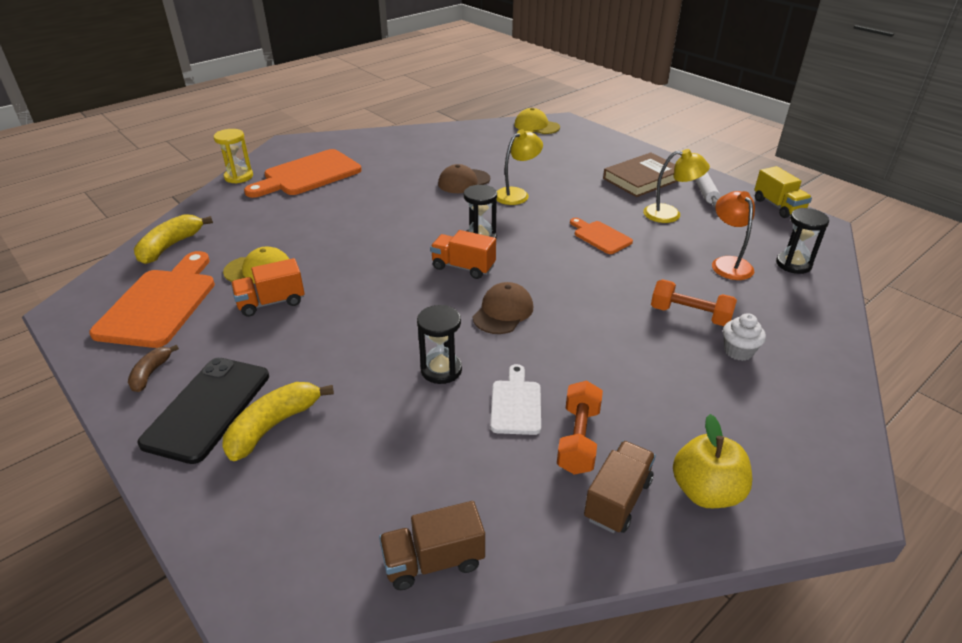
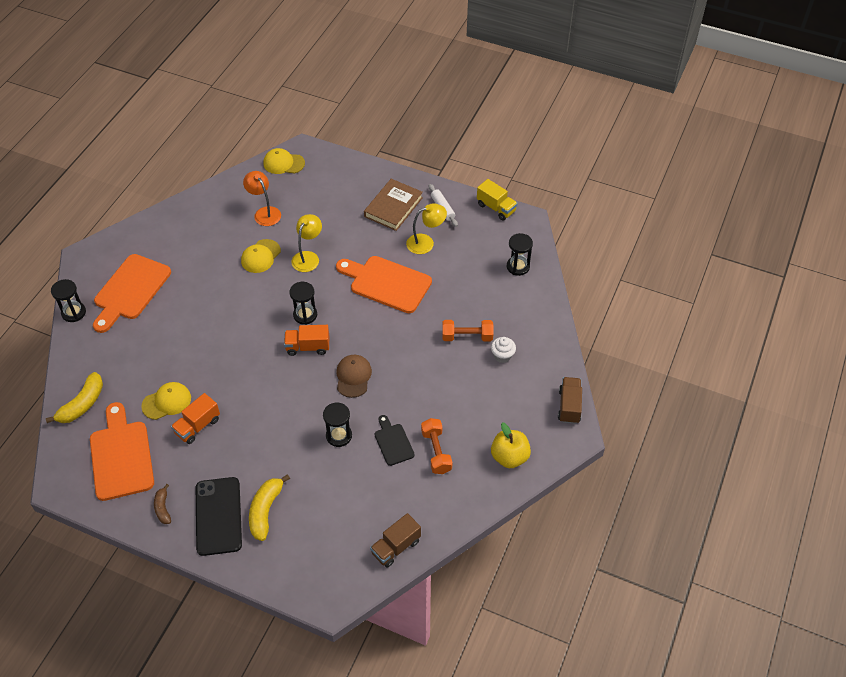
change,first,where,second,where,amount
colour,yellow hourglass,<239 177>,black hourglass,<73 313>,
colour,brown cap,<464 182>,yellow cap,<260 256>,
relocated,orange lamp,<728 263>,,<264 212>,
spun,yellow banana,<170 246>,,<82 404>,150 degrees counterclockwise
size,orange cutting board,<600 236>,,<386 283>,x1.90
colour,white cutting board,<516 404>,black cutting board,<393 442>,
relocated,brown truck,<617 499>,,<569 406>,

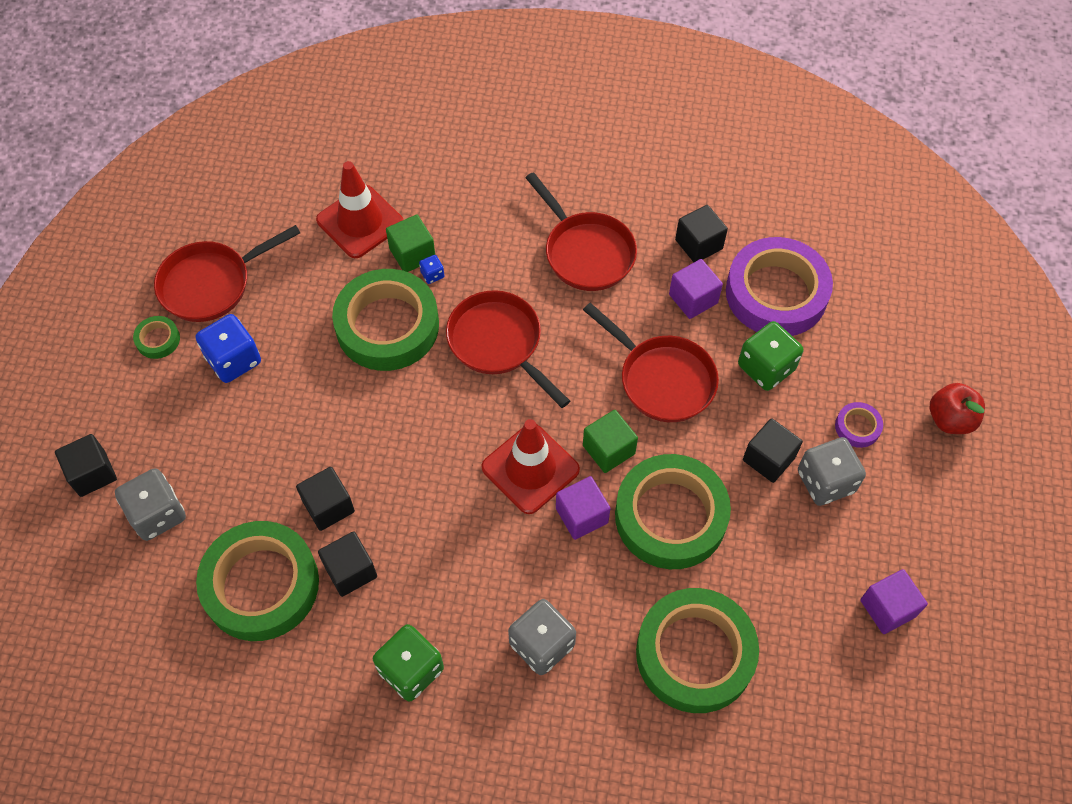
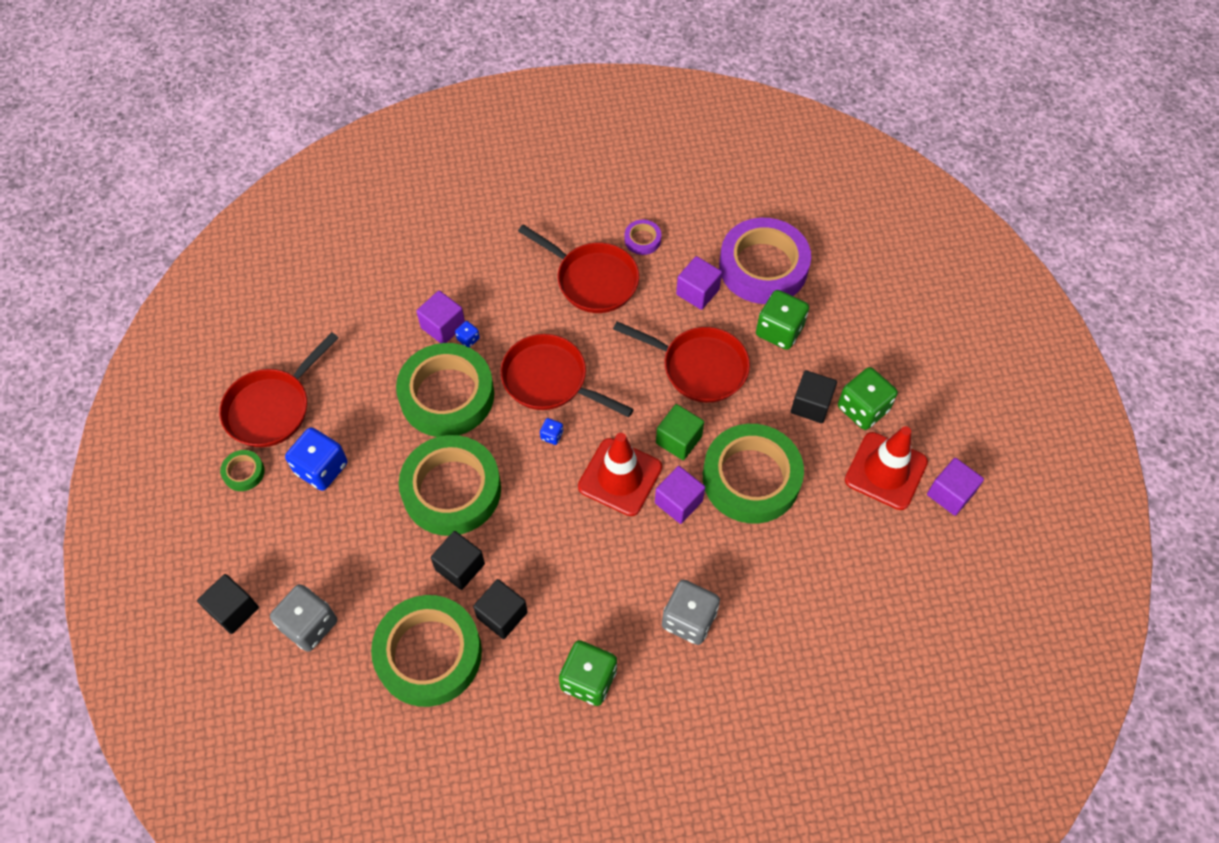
change,first,where,second,where,amount
relocated,red traffic cone,<360 222>,,<885 471>,
missing,black cube,<698 244>,,,
colour,green cube,<412 254>,purple cube,<443 326>,
missing,red apple,<950 419>,,,
relocated,purple tape,<857 427>,,<642 239>,
colour,grey dice,<825 481>,green dice,<863 408>,
relocated,green tape,<695 654>,,<452 490>,
appeared,,,blue dice,<552 436>,

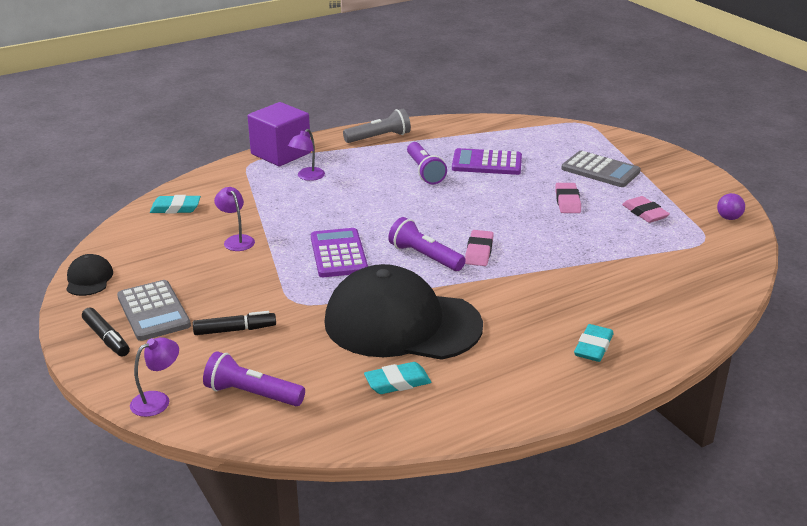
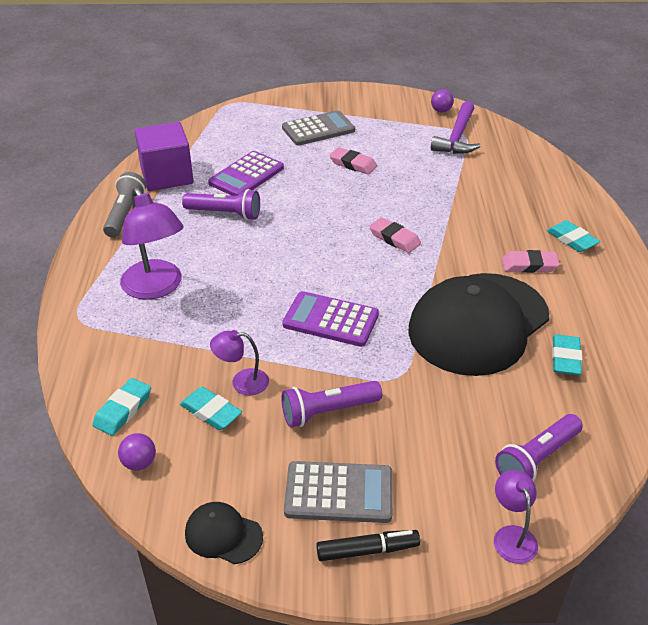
change,first,where,second,where,amount
relocated,purple cube,<281 153>,,<167 176>,
size,purple lamp,<307 177>,,<156 288>,x1.89
relocated,pink eraser,<645 213>,,<529 265>,
relocated,purple flashlight,<424 257>,,<328 411>,
missing,black marker,<234 330>,,,
appeared,,,purple hammer,<457 137>,
appeared,,,turquoise eraser,<211 412>,
appeared,,,purple ball,<139 463>,

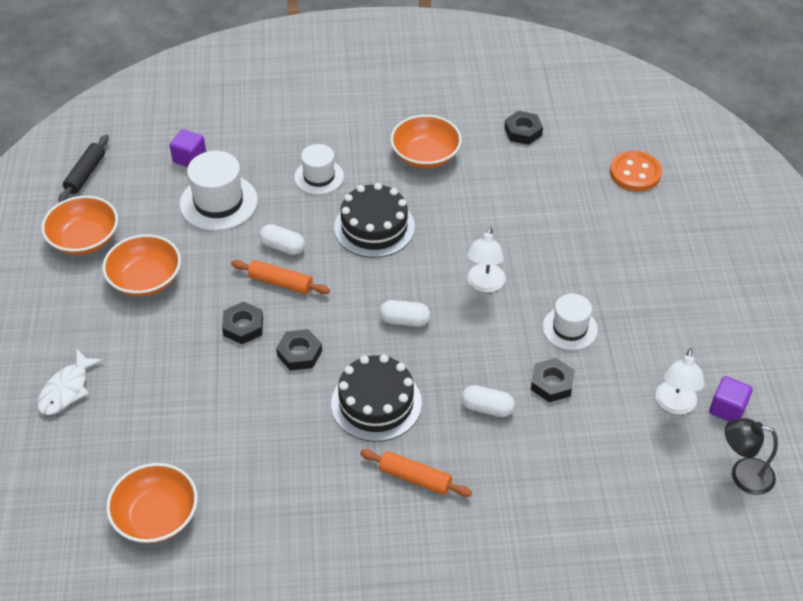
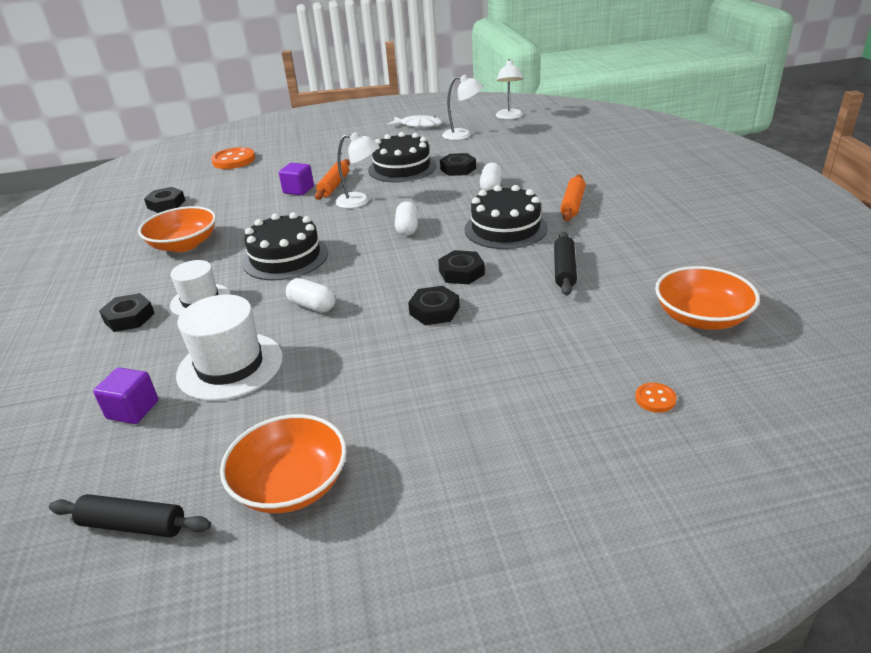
change,first,where,second,where,amount
spun,white capsule,<282 247>,,<312 306>,75 degrees counterclockwise
missing,orange bowl,<145 279>,,,
relocated,orange rolling pin,<280 283>,,<334 185>,
exchanged,white hat,<570 328>,black cake,<402 168>,
relocated,white fish,<67 389>,,<418 125>,
relocated,purple cube,<727 409>,,<298 190>,
colour,black lamp,<743 475>,white lamp,<509 117>,
appeared,,,black rolling pin,<564 270>,
appeared,,,black nut,<129 317>,
appeared,,,orange button,<655 399>,

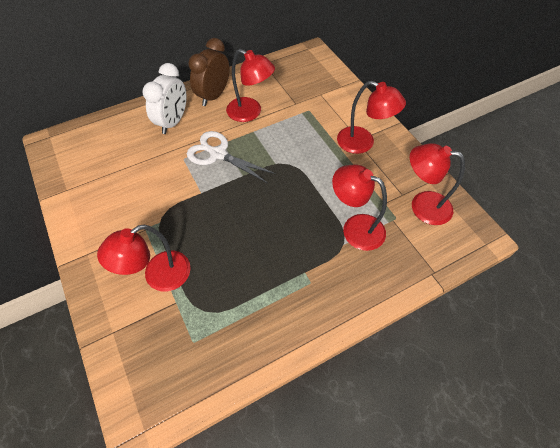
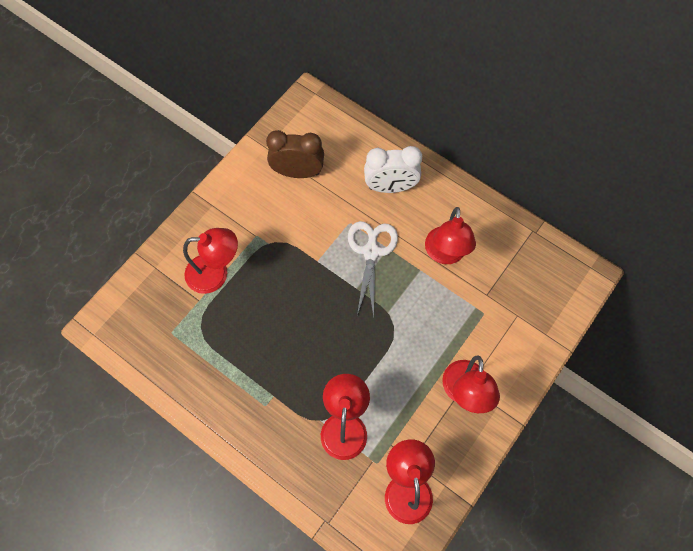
change,first,where,second,where,amount
relocated,brown clock,<213 96>,,<298 172>,
spun,red lamp,<158 276>,,<216 273>,150 degrees clockwise

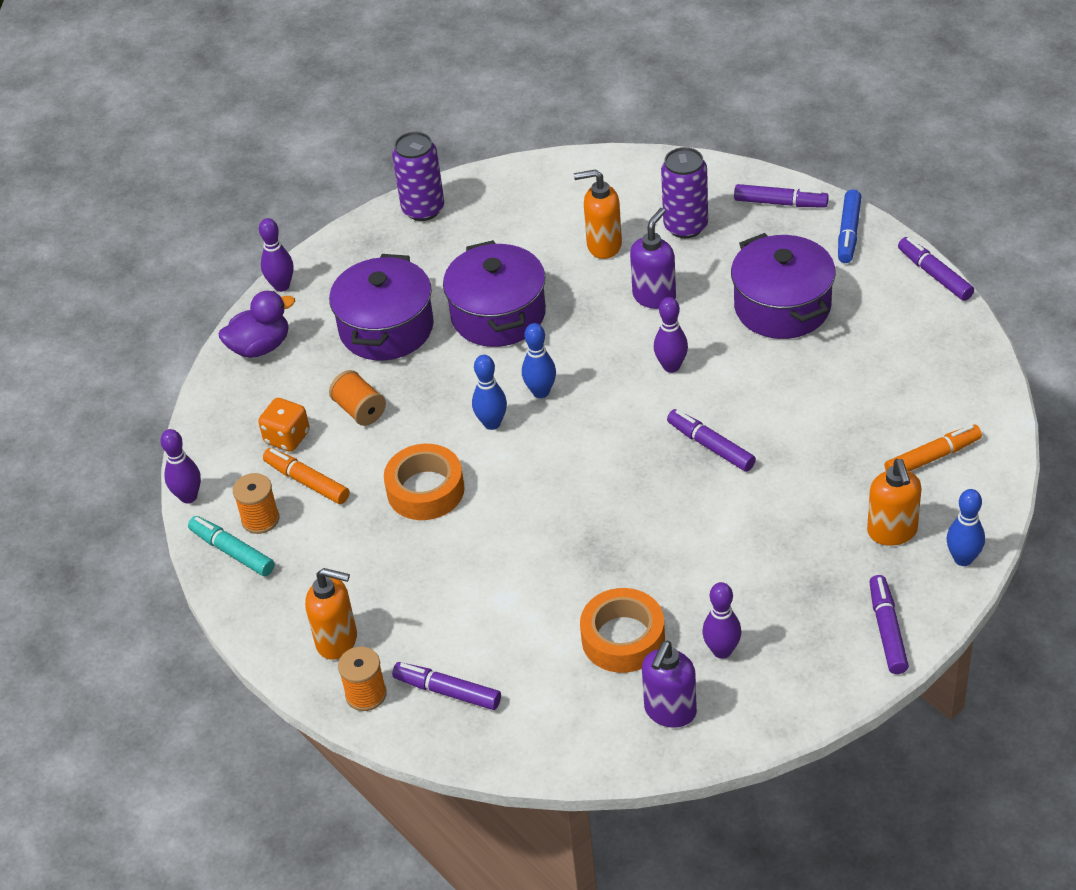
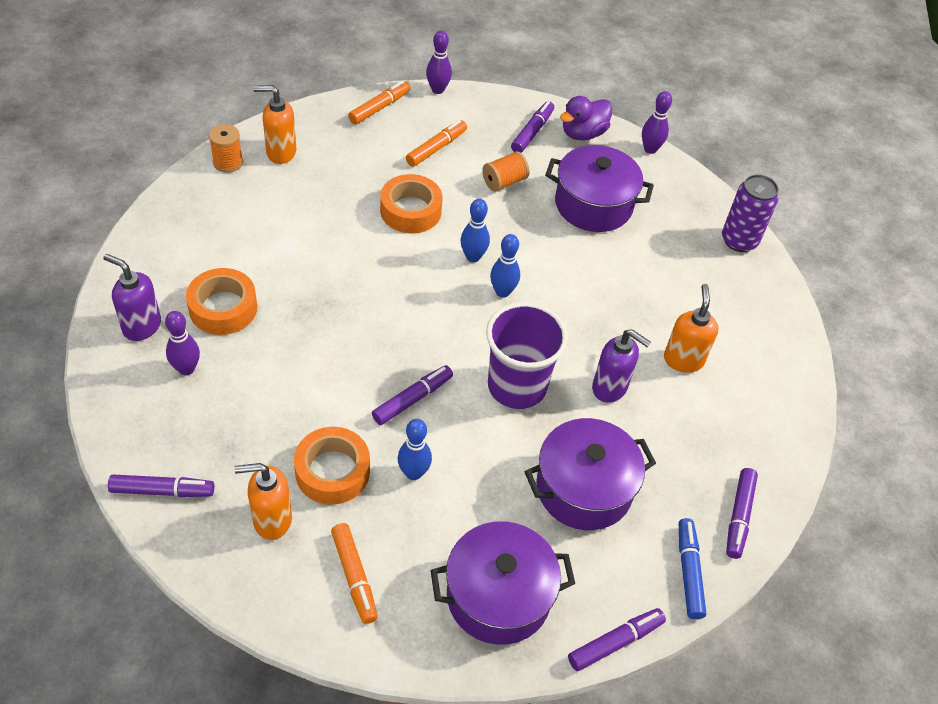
change,first,where,second,where,amount
missing,purple can,<685 226>,,,
spun,blue marker,<849 233>,,<688 572>,75 degrees clockwise
relocated,purple pot,<498 315>,,<498 596>,
spun,purple duck,<260 347>,,<583 133>,75 degrees clockwise
exchanged,purple bowling pin,<671 366>,purple cup,<517 386>,
missing,orange dice,<287 437>,,,
missing,orange spool,<260 519>,,,
relocated,blue bowling pin,<963 559>,,<413 473>,
colour,turquoise marker,<232 552>,orange marker,<380 107>,
spun,orange soap dispenser,<337 641>,,<280 152>,75 degrees clockwise
relocated,purple marker,<447 691>,,<532 132>,
appeared,,,orange tape,<332 471>,

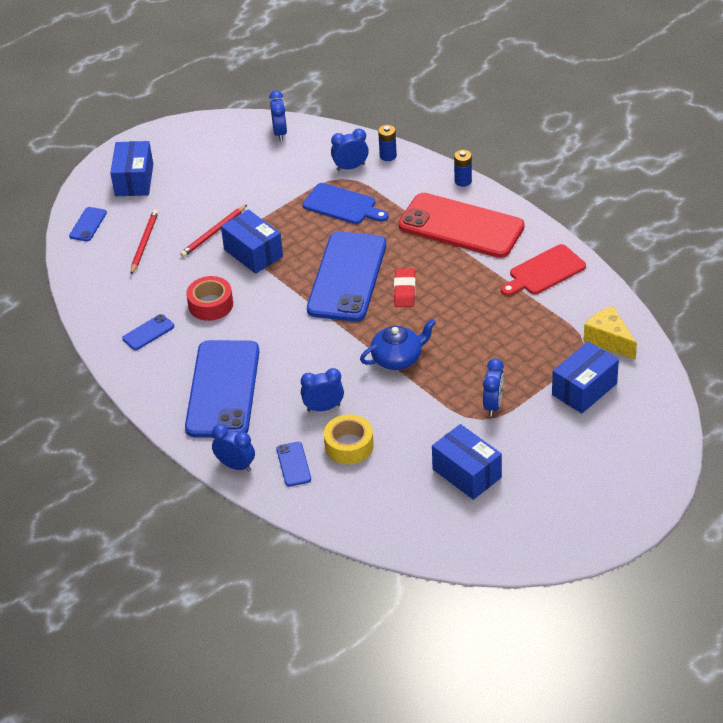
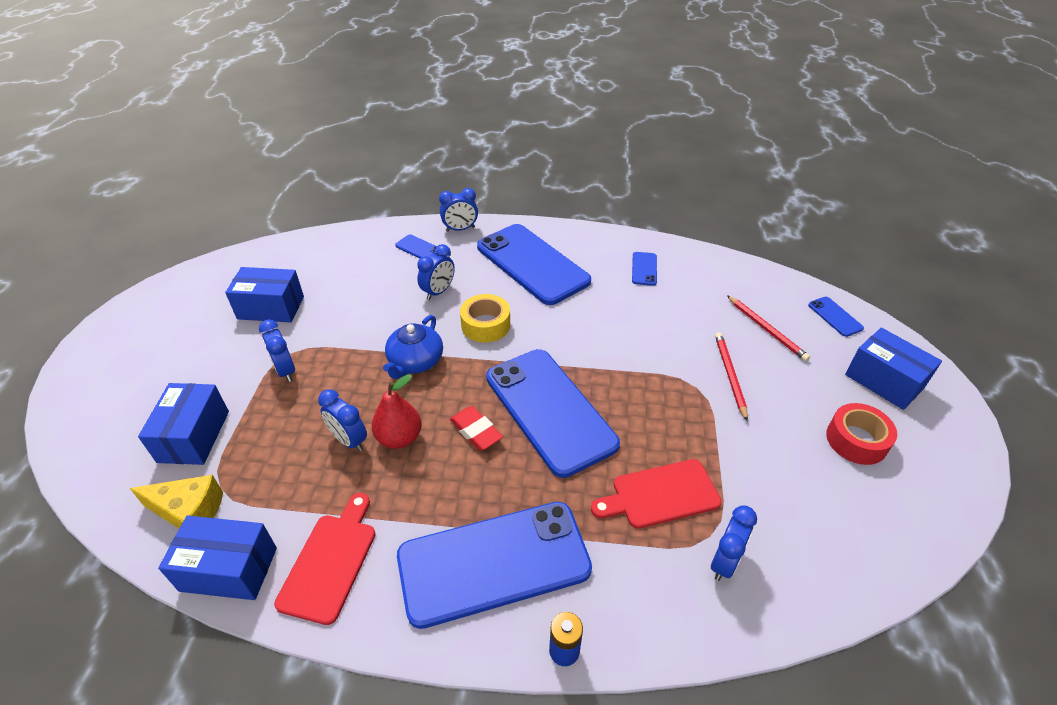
change,first,where,second,where,amount
relocated,blue clock,<280 133>,,<349 440>,
missing,blue battery,<388 156>,,,
colour,blue cutting board,<342 205>,red cutting board,<660 495>,
colour,red phone,<461 226>,blue phone,<494 562>,
relocated,blue box,<253 253>,,<229 569>,
relocated,red tape,<210 304>,,<856 440>,
relocated,yellow tape,<349 445>,,<485 325>,
appeared,,,red pear,<399 438>,

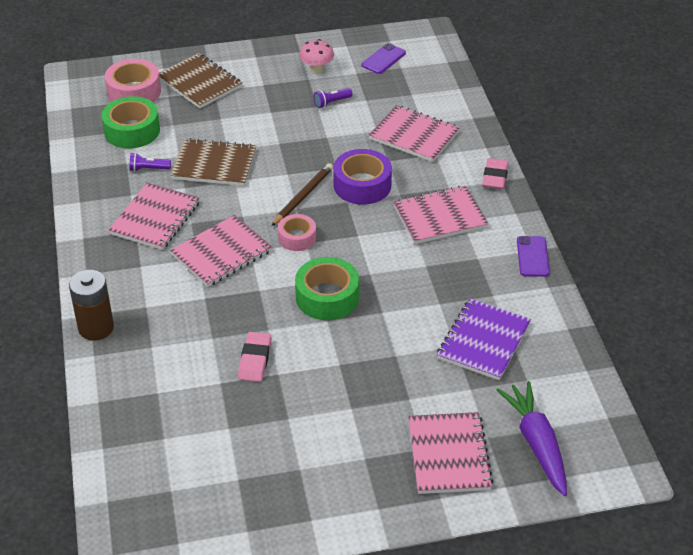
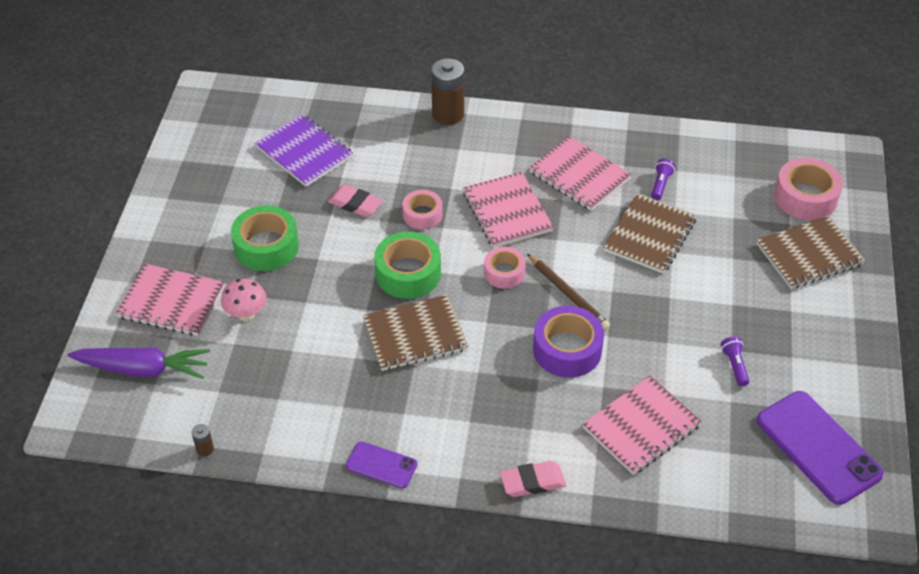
change,first,where,second,where,amount
relocated,pink mushroom,<317 70>,,<246 314>,
size,purple phone,<383 59>,,<818 447>,x1.89
relocated,green tape,<132 131>,,<266 246>,
spun,pink eraser,<495 177>,,<532 482>,45 degrees counterclockwise
missing,pink notebook,<440 217>,,,
relocated,purple notebook,<484 341>,,<304 152>,
appeared,,,pink tape,<422 215>,
appeared,,,brown notebook,<415 335>,
appeared,,,brown battery,<205 449>,

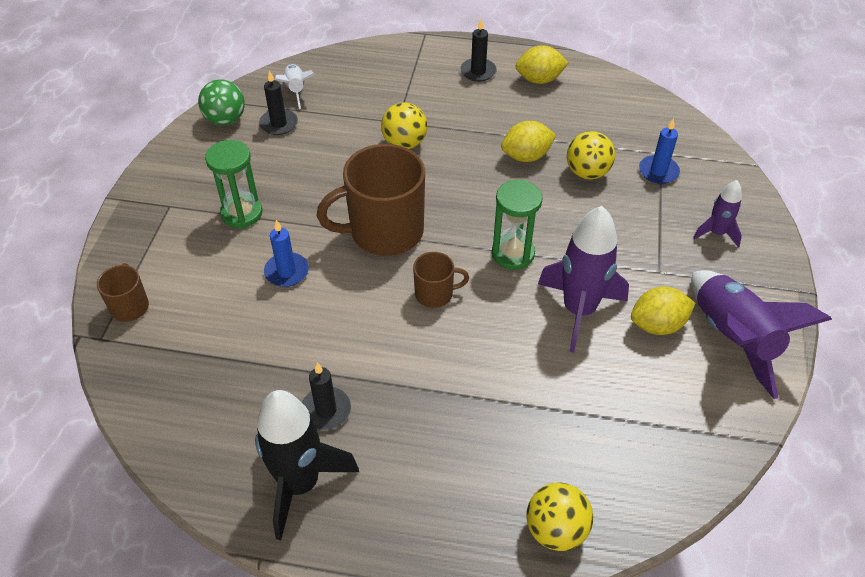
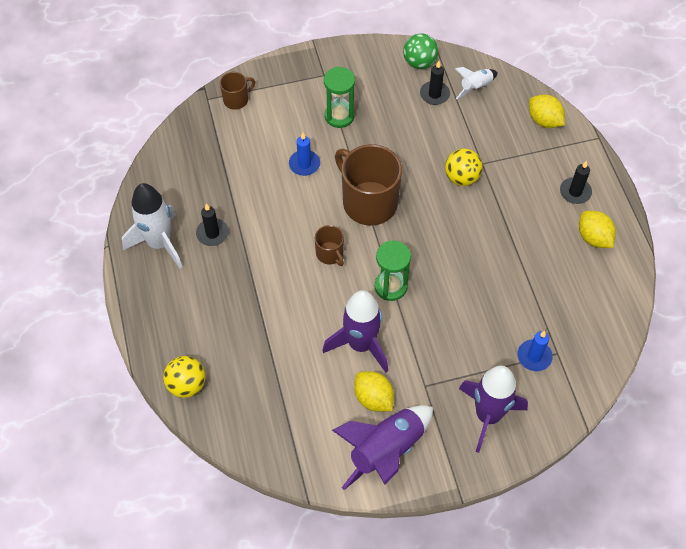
change,first,where,second,where,amount
relocated,yellow lemon,<526 156>,,<544 121>,
missing,yellow ball,<587 172>,,,
size,purple rocket,<716 233>,,<487 415>,x1.88
colour,black rocket,<300 484>,white rocket,<159 243>,

